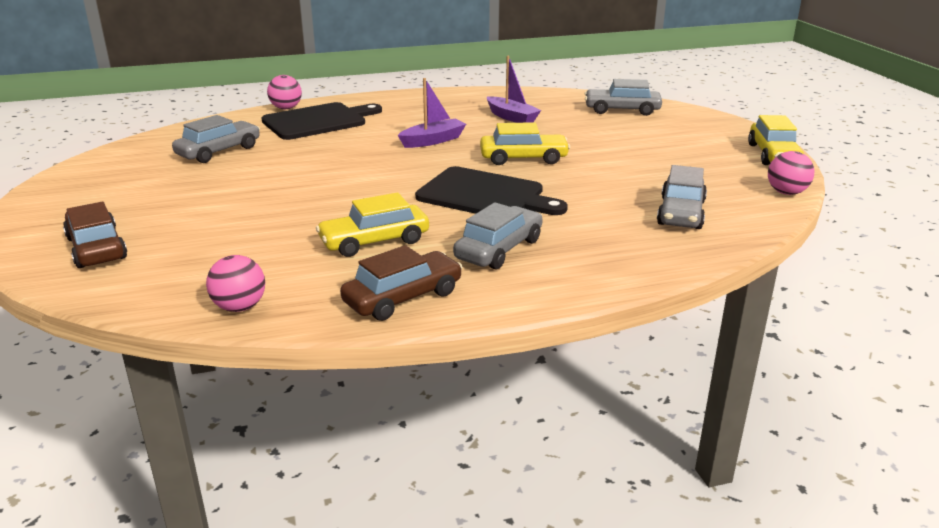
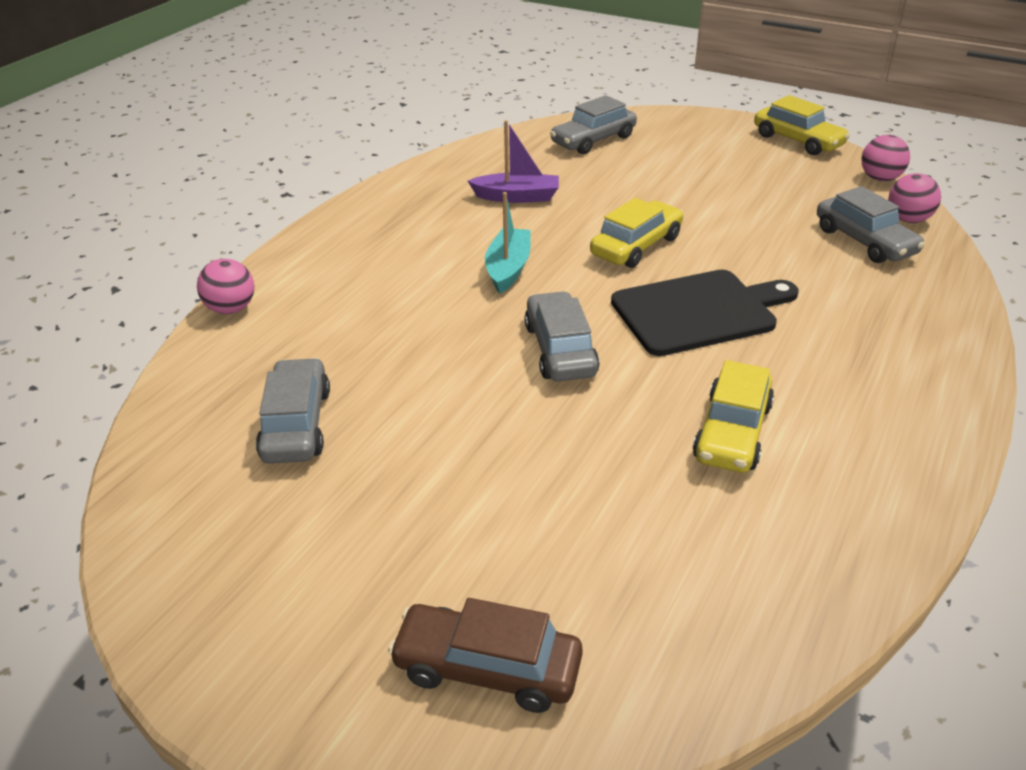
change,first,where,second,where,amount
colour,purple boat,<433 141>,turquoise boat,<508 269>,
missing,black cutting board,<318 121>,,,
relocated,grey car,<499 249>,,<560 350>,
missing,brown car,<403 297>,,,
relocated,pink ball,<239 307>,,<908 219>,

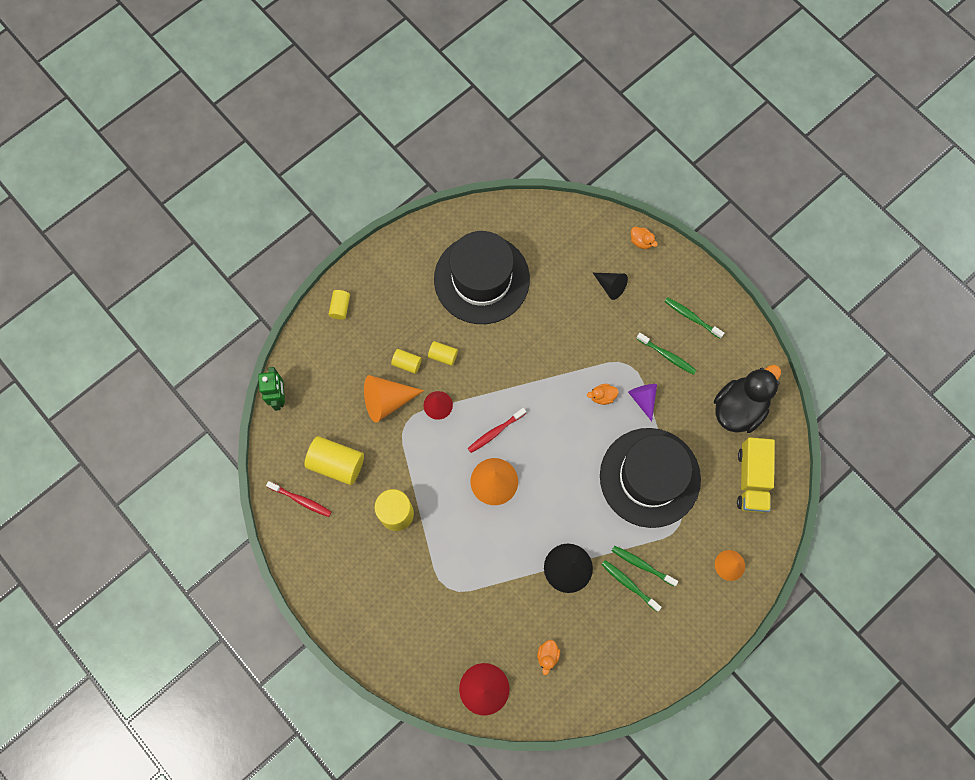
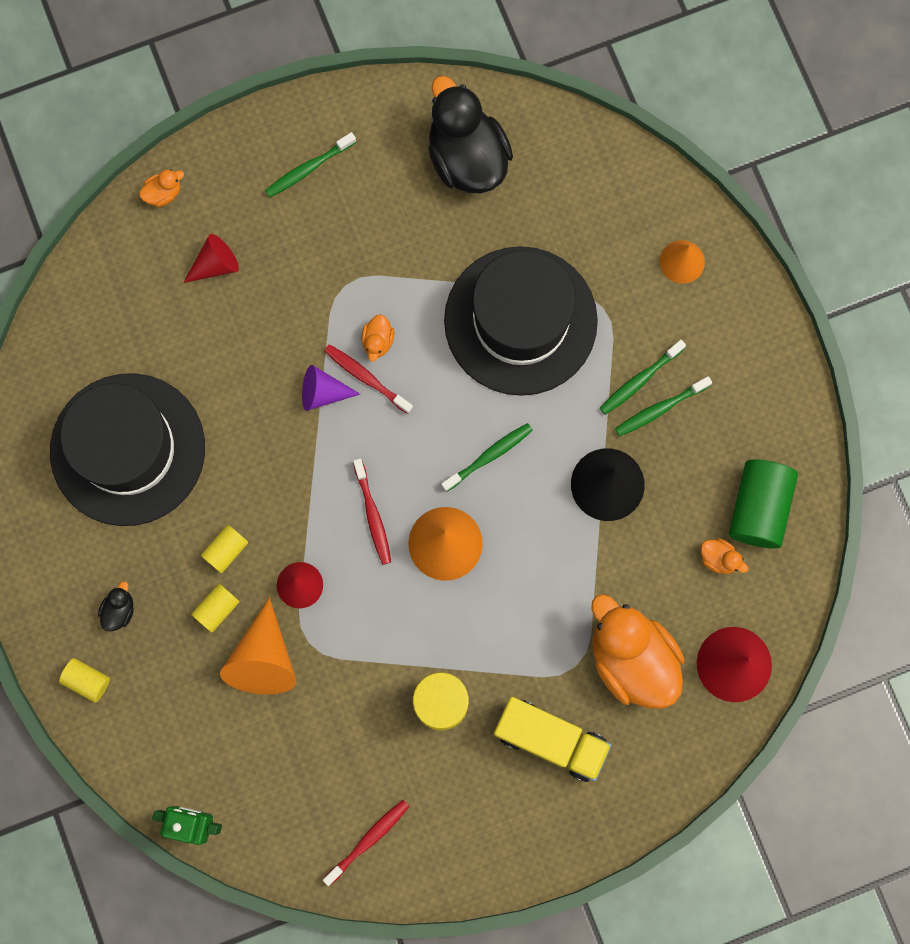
change,first,where,second,where,amount
colour,black cone,<610 286>,red cone,<215 265>,
relocated,green toothbrush,<667 355>,,<489 456>,
relocated,purple cone,<643 399>,,<323 392>,
missing,yellow cylinder,<336 463>,,,
relocated,yellow truck,<751 479>,,<550 739>,
appeared,,,red toothbrush,<366 378>,
appeared,,,green cylinder,<758 508>,
appeared,,,black duck,<119 610>,
appeared,,,orange duck,<631 658>,

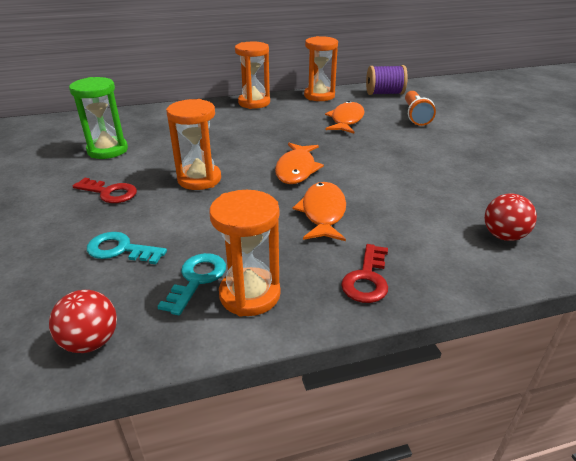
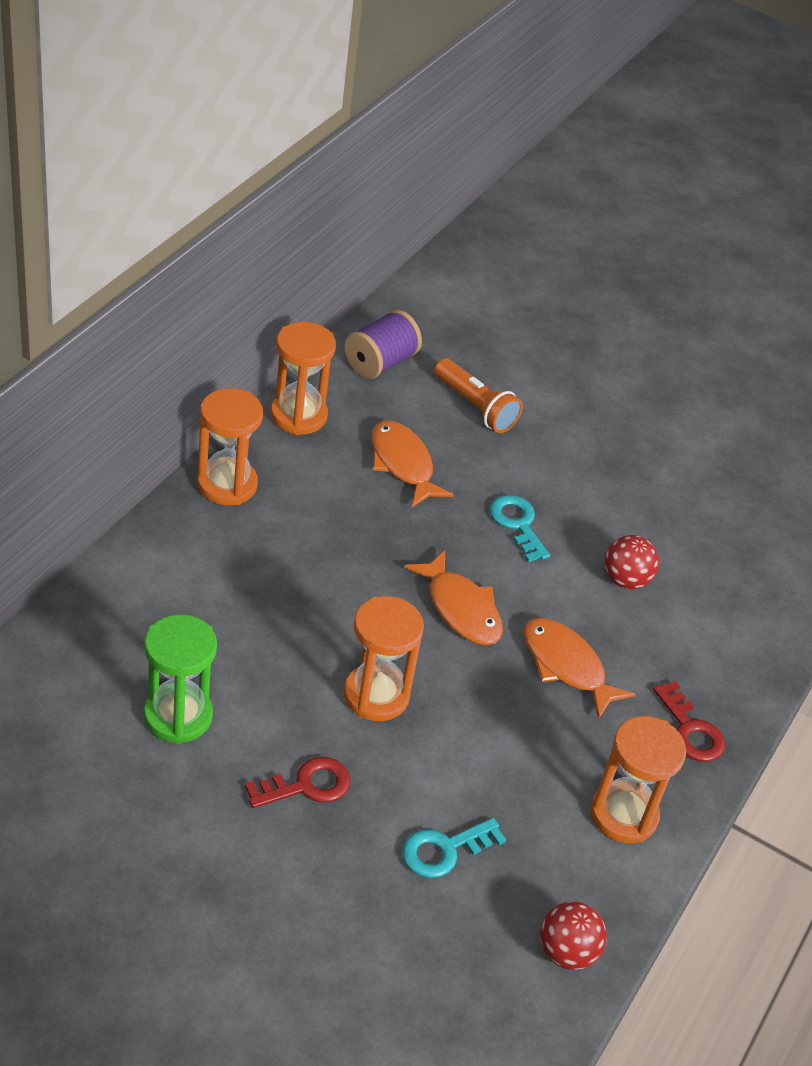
change,first,where,second,where,amount
relocated,red ball,<503 236>,,<625 580>,
relocated,turquoise key,<197 279>,,<517 524>,

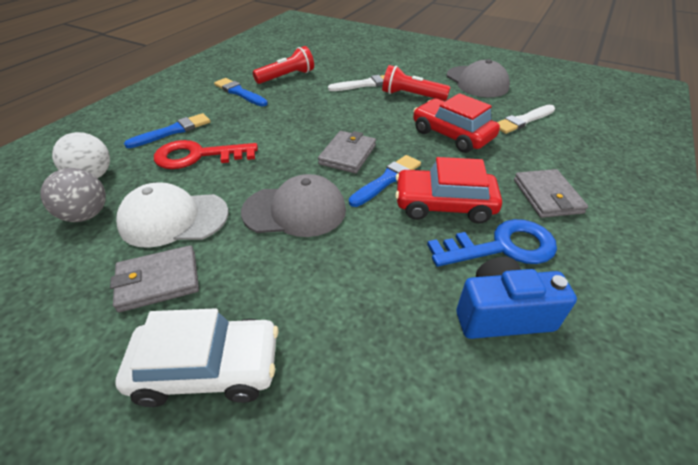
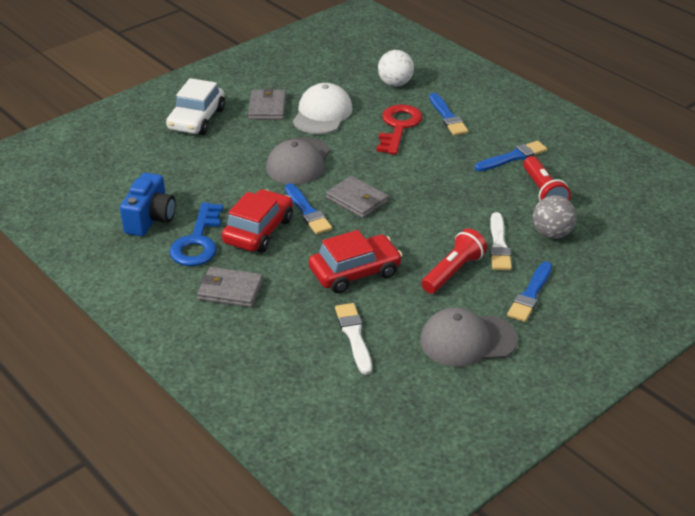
change,first,where,second,where,amount
relocated,grey ball,<86 215>,,<552 234>,
appeared,,,blue brush,<530 295>,

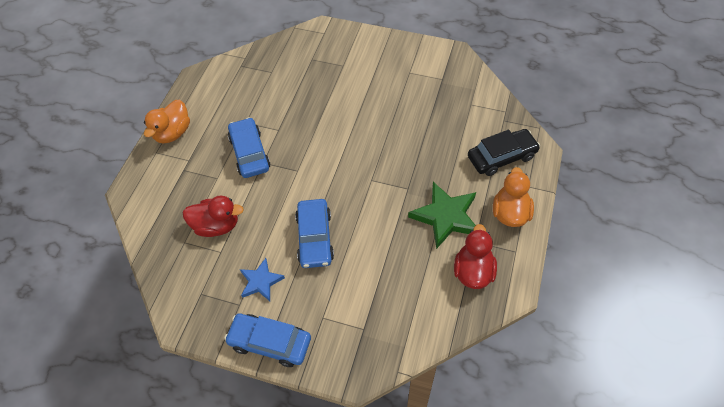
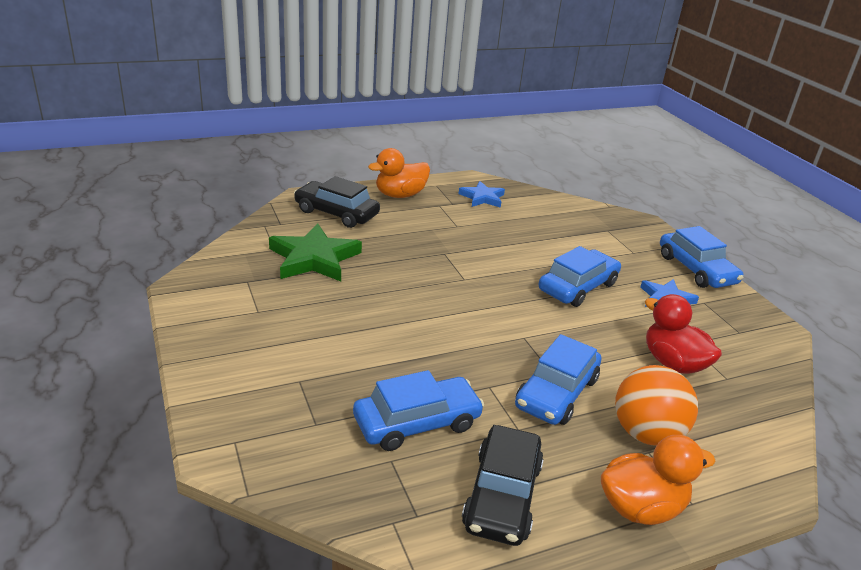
change,first,where,second,where,amount
relocated,green star,<446 216>,,<314 258>,
exchanged,red duck,<473 271>,blue star,<482 197>,
appeared,,,orange ball,<646 433>,
appeared,,,blue car,<417 423>,
appeared,,,black car,<502 495>,

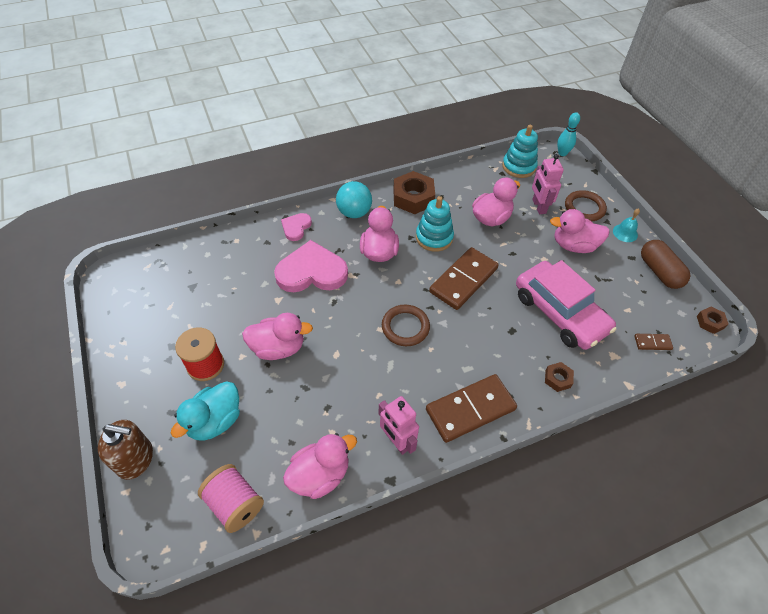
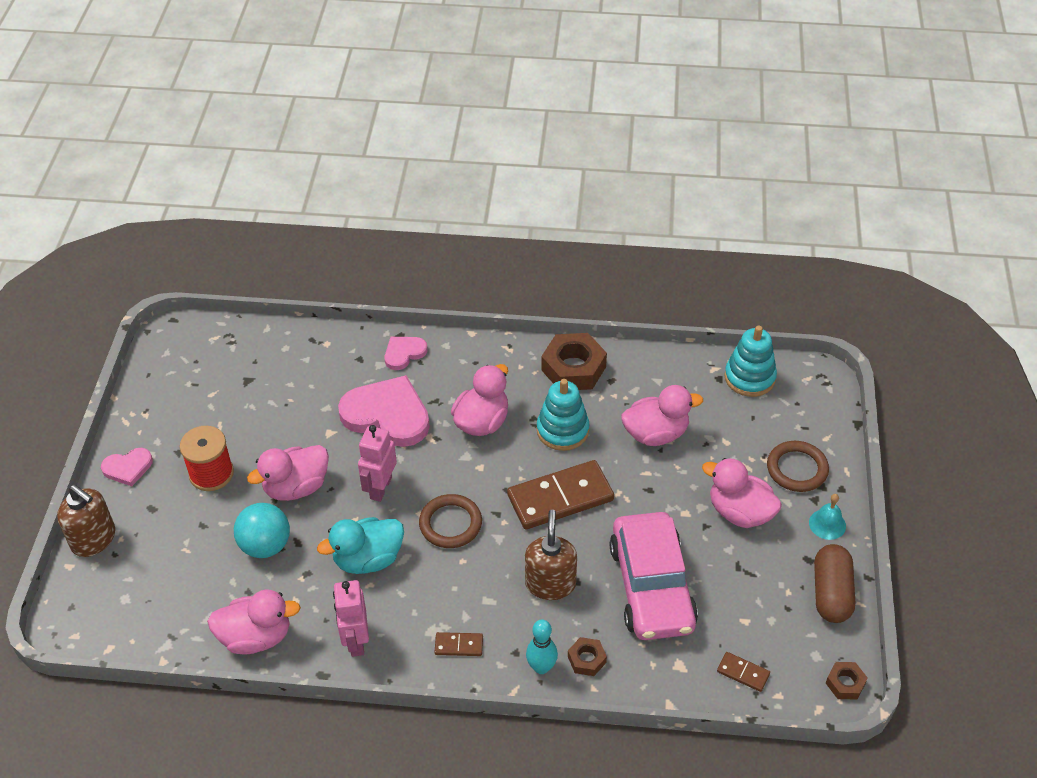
change,first,where,second,where,amount
relocated,turquoise bowling pin,<562 153>,,<541 667>,
relocated,pink robot,<538 206>,,<380 488>,
relocated,turquoise ball,<354 212>,,<265 545>,
spun,pink duck,<278 348>,,<296 487>,120 degrees clockwise
size,brown domino,<470 409>,,<459 645>,x0.45
relocated,turquoise duck,<215 421>,,<368 559>,
missing,pink spool,<235 504>,,,
appeared,,,pink heart,<128 468>,
appeared,,,brown soap dispenser,<550 583>,

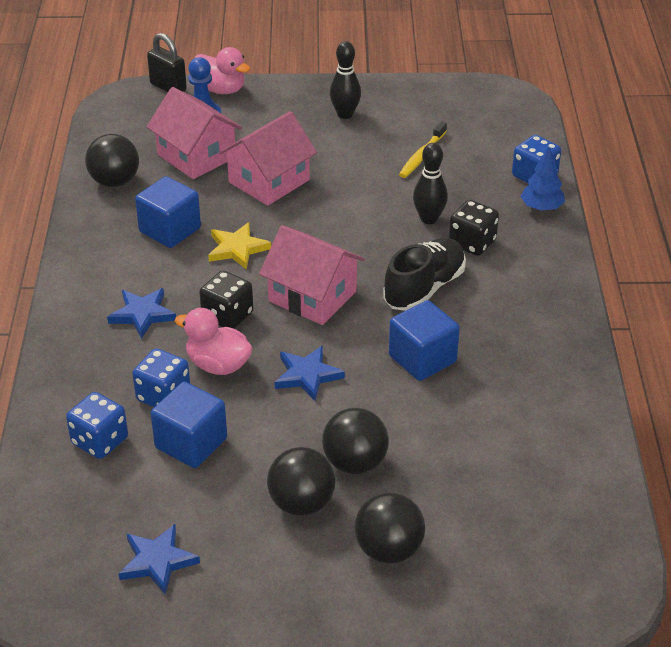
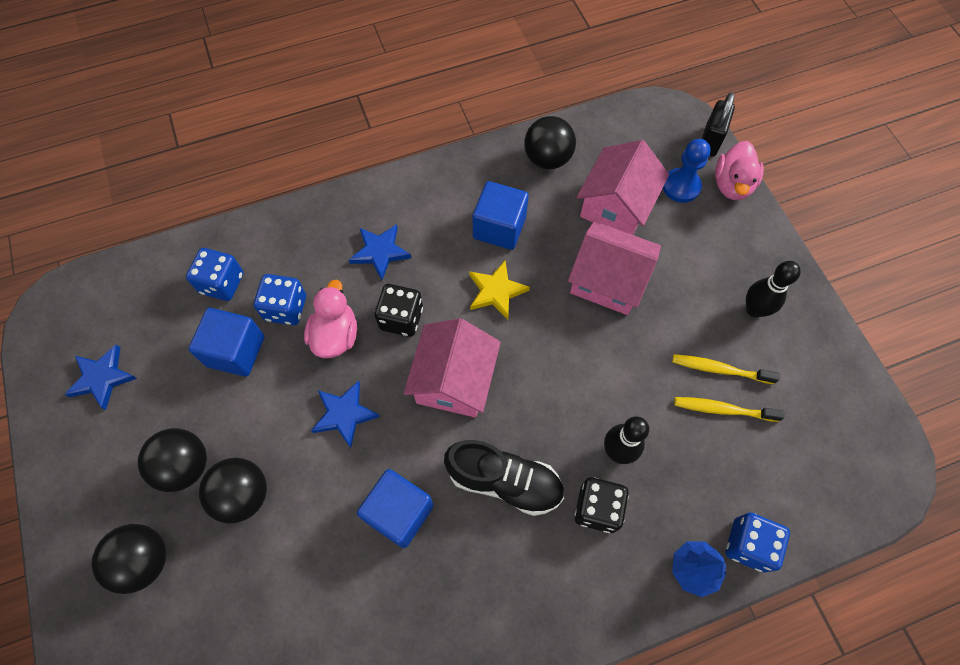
change,first,where,second,where,amount
appeared,,,yellow toothbrush,<719 369>,

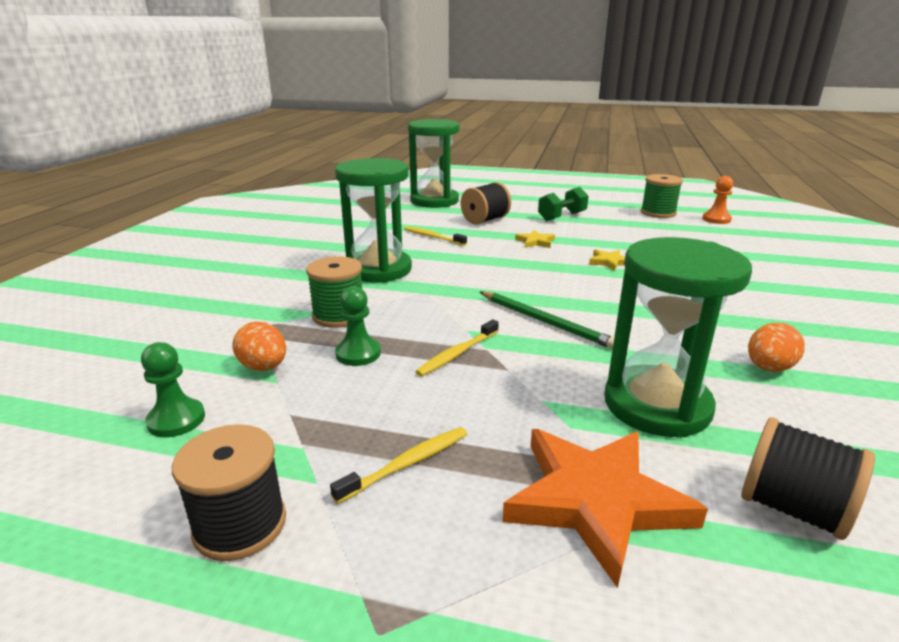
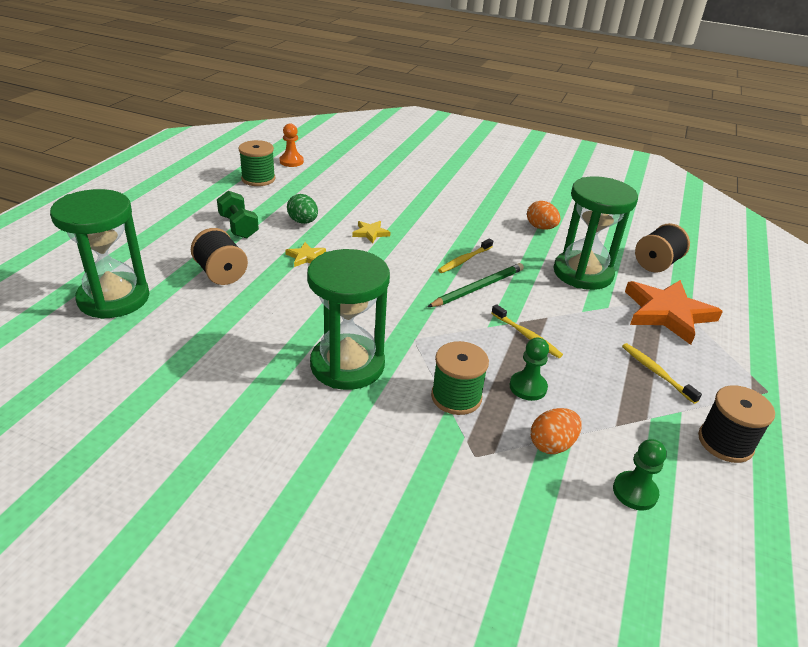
change,first,where,second,where,amount
relocated,yellow toothbrush,<433 237>,,<464 260>,
appeared,,,green egg,<303 222>,

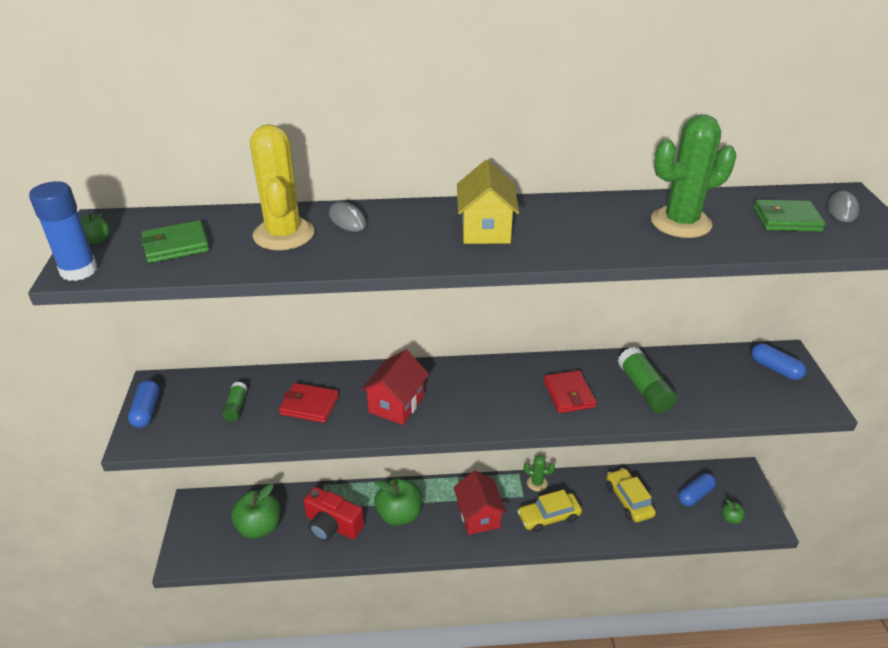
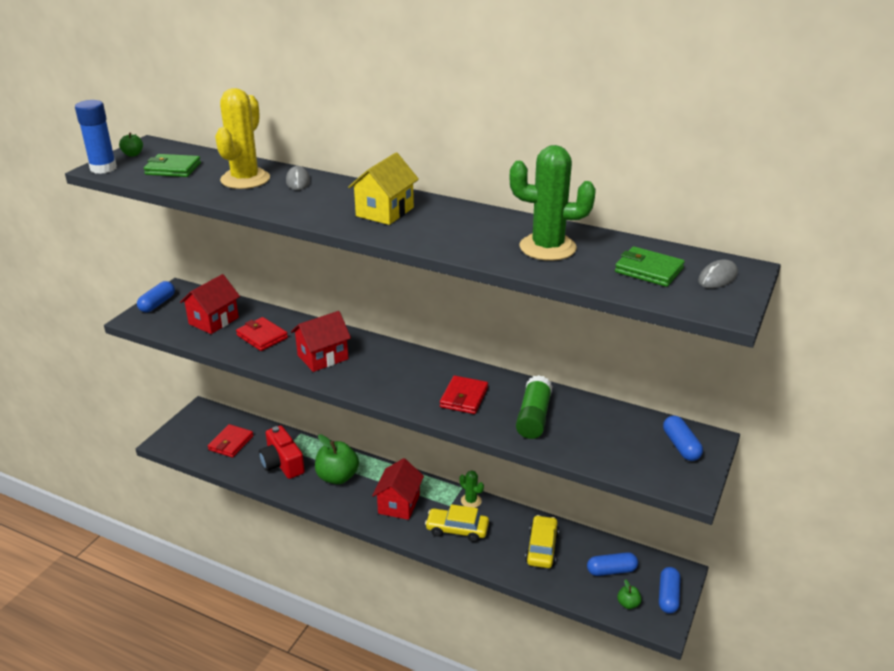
change,first,where,second,where,amount
exchanged,green glue stick,<236 407>,red house,<213 321>,
exchanged,green apple,<259 527>,red wallet,<231 443>,
appeared,,,blue capsule,<668 596>,

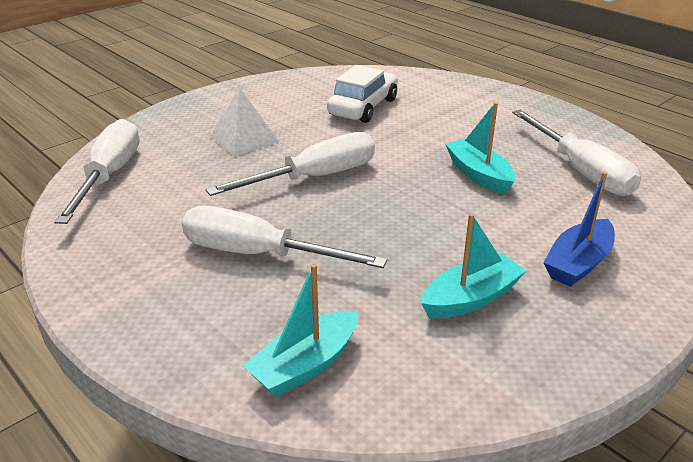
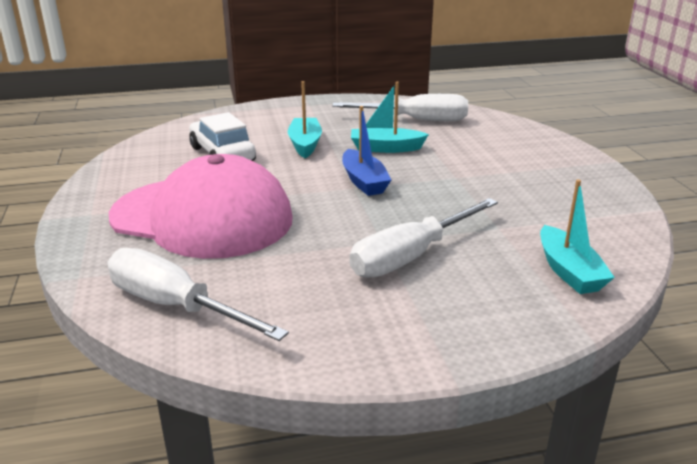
change,first,where,second,where,amount
exchanged,white pyramid,<244 139>,pink cap,<202 217>,
missing,white screwdriver,<314 177>,,,
relocated,blue boat,<578 263>,,<364 181>,
relocated,turquoise boat,<471 298>,,<305 144>,

